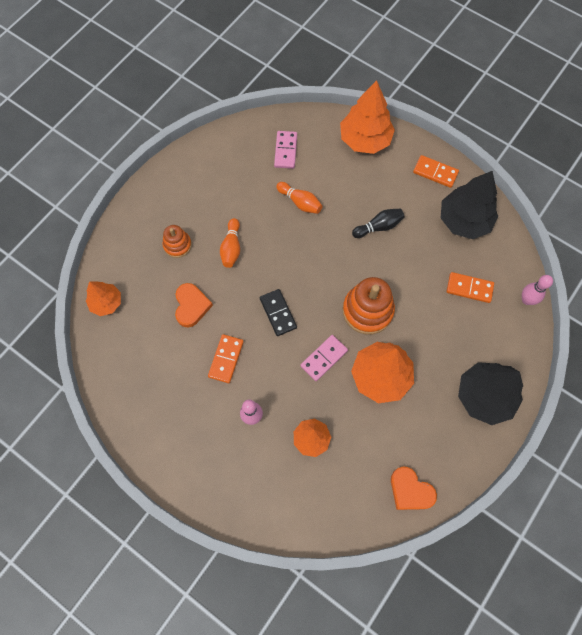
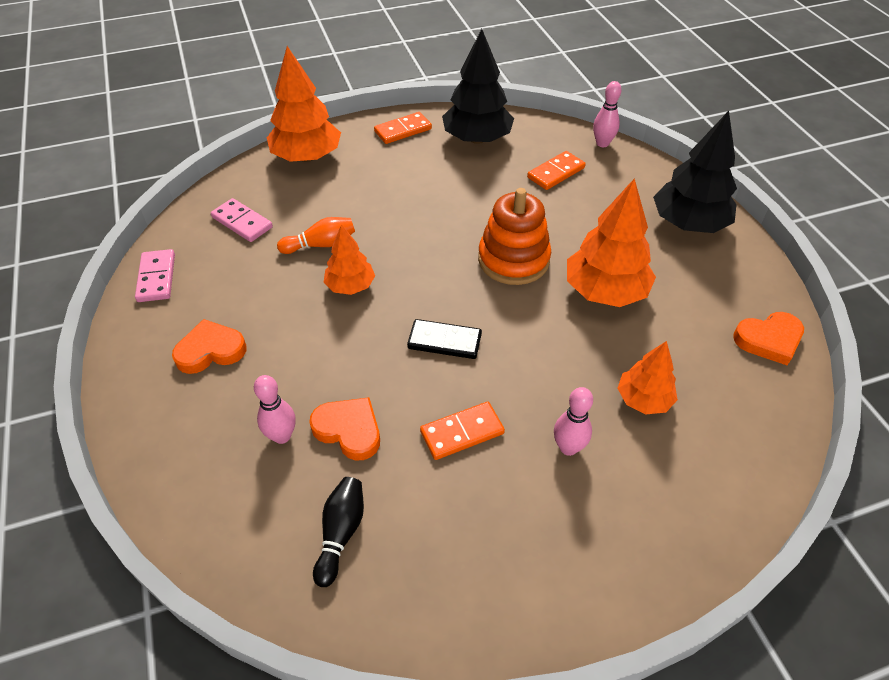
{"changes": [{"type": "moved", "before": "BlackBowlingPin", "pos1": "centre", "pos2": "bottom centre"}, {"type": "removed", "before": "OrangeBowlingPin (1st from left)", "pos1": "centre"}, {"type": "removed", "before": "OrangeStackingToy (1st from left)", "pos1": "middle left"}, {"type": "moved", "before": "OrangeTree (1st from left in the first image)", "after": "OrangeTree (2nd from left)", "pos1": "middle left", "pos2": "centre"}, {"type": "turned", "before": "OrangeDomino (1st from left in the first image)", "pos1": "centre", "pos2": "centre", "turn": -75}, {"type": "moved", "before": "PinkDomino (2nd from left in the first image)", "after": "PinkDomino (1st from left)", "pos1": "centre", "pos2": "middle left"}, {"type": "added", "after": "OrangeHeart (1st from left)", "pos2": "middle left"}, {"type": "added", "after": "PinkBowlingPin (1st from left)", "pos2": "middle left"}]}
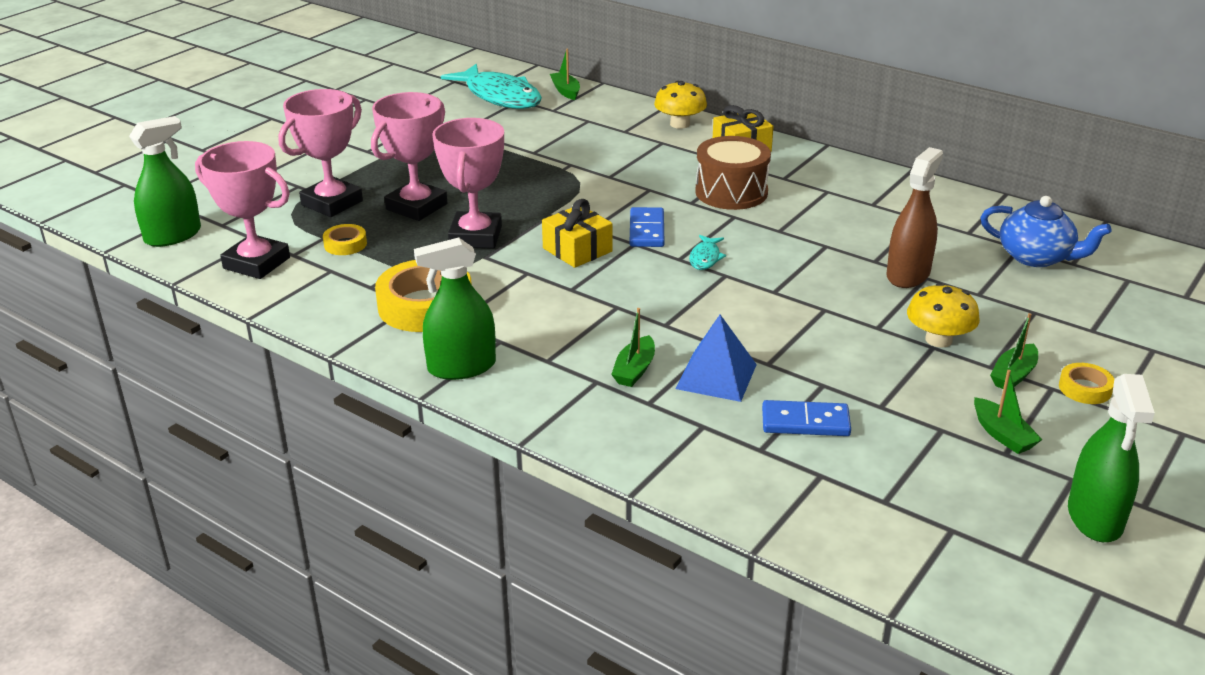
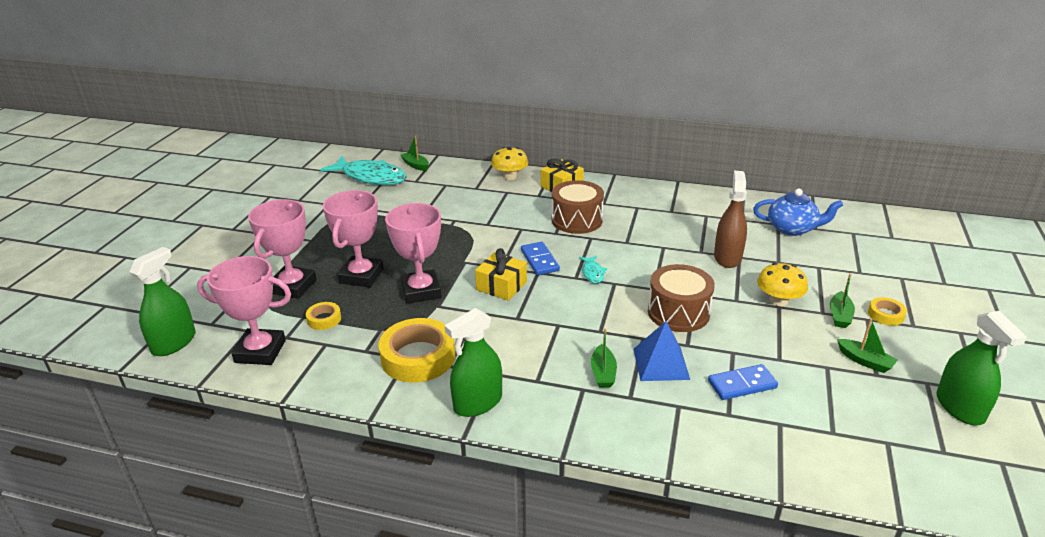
{"changes": [{"type": "added", "after": "BrownDrum (2nd from left)", "pos2": "centre"}]}
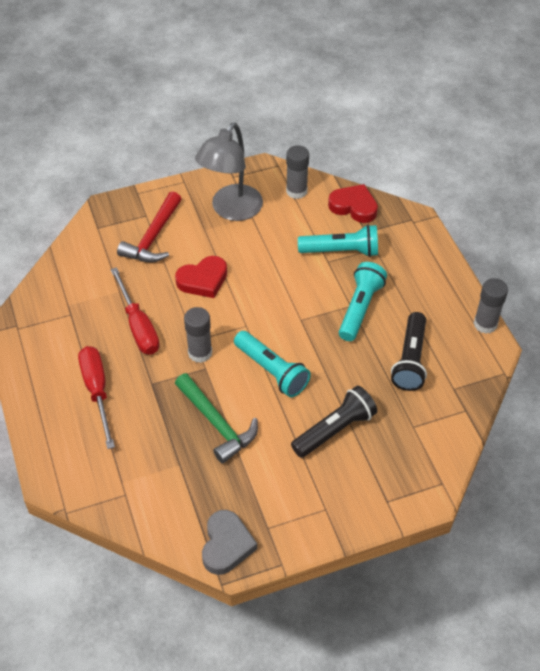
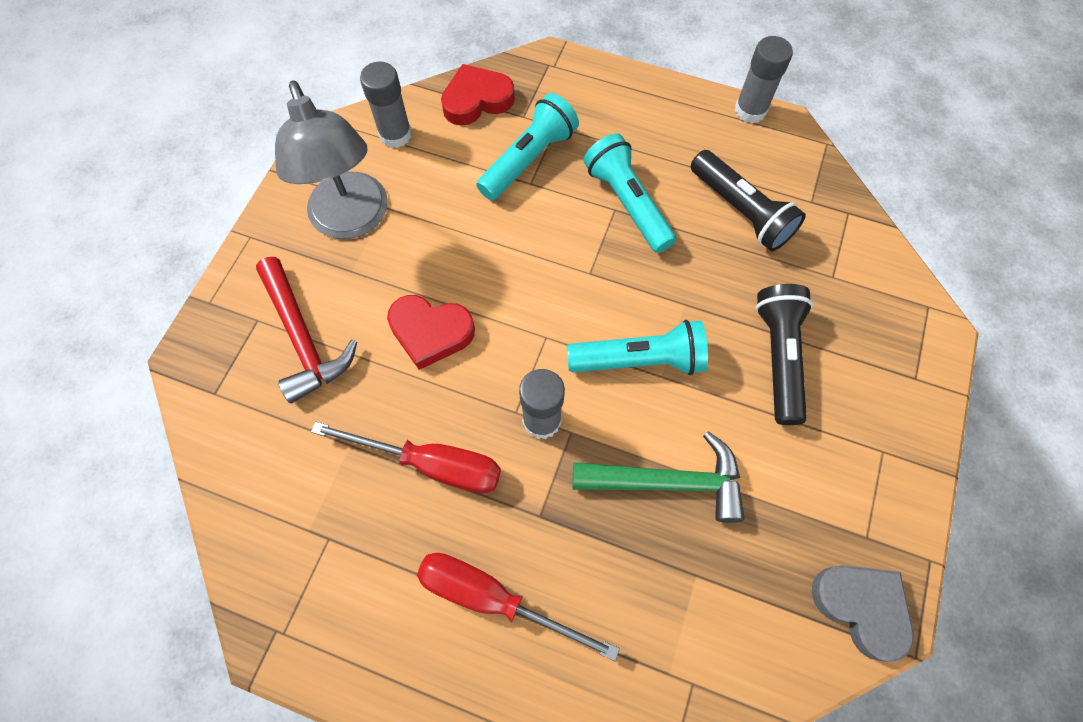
{"changes": [{"type": "turned", "before": "RedHeart (1st from left)", "pos1": "centre", "pos2": "centre", "turn": 90}]}
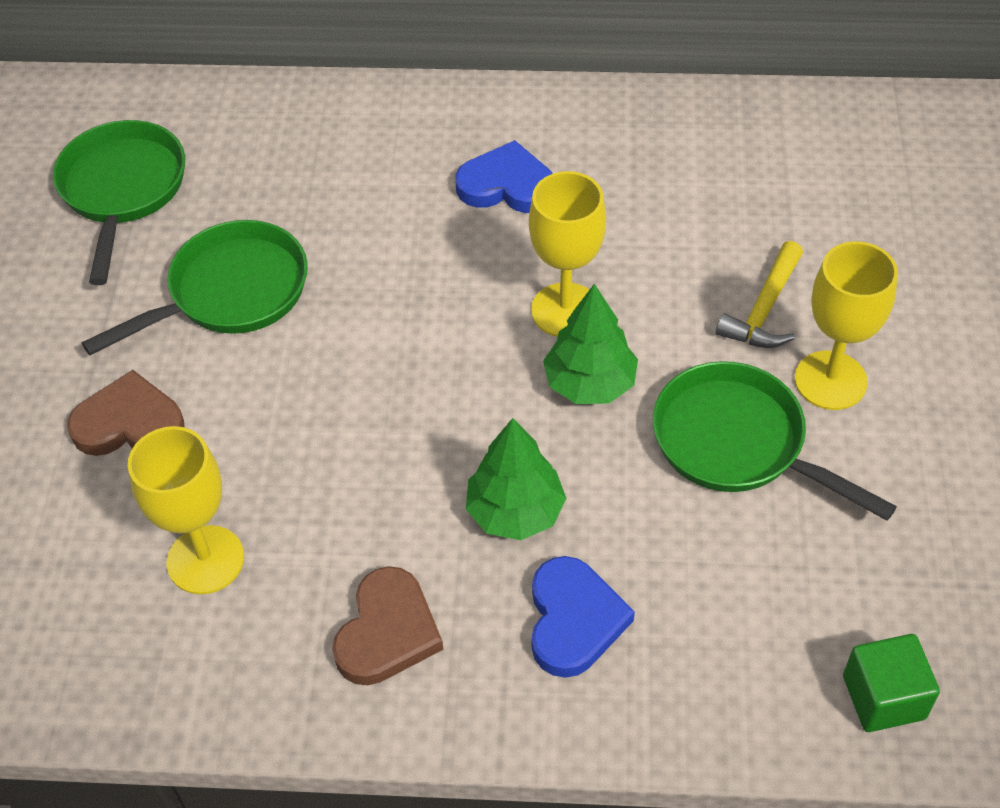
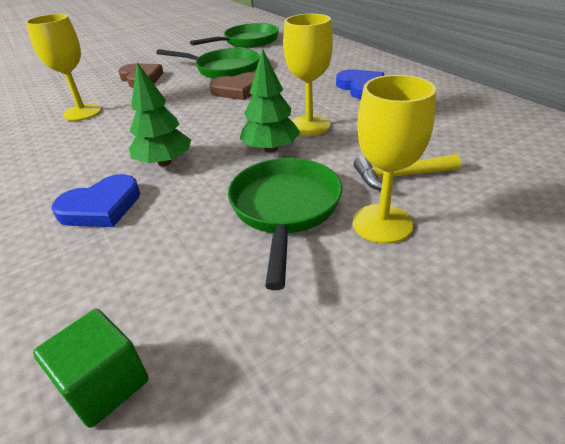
{"changes": [{"type": "moved", "before": "BrownHeart (2nd from left)", "pos1": "bottom centre", "pos2": "top centre"}]}
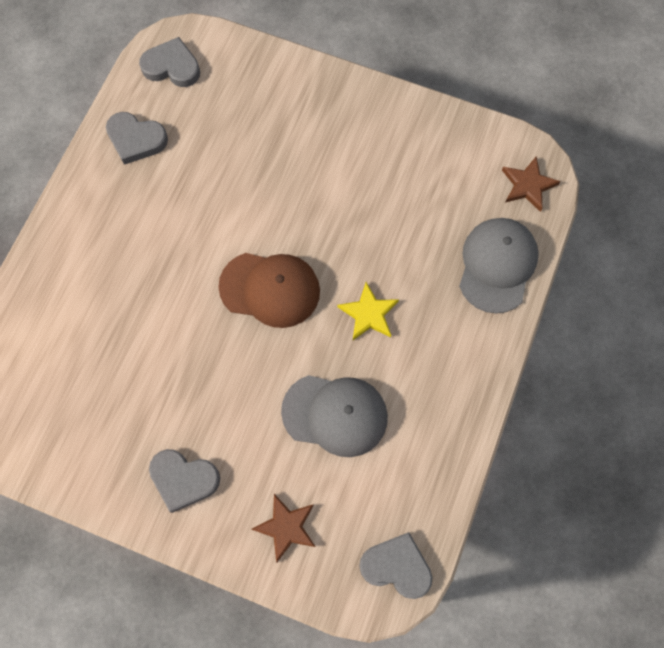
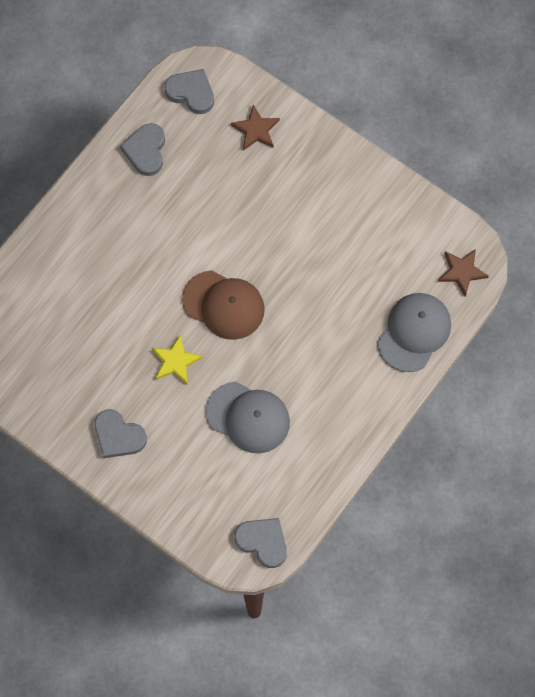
{"changes": [{"type": "turned", "before": "GreyHeart (1st from left in the first image)", "pos1": "top left", "pos2": "top left", "turn": 60}, {"type": "moved", "before": "YellowStar", "pos1": "centre", "pos2": "middle left"}, {"type": "moved", "before": "BrownStar (1st from left)", "pos1": "bottom centre", "pos2": "top centre"}]}
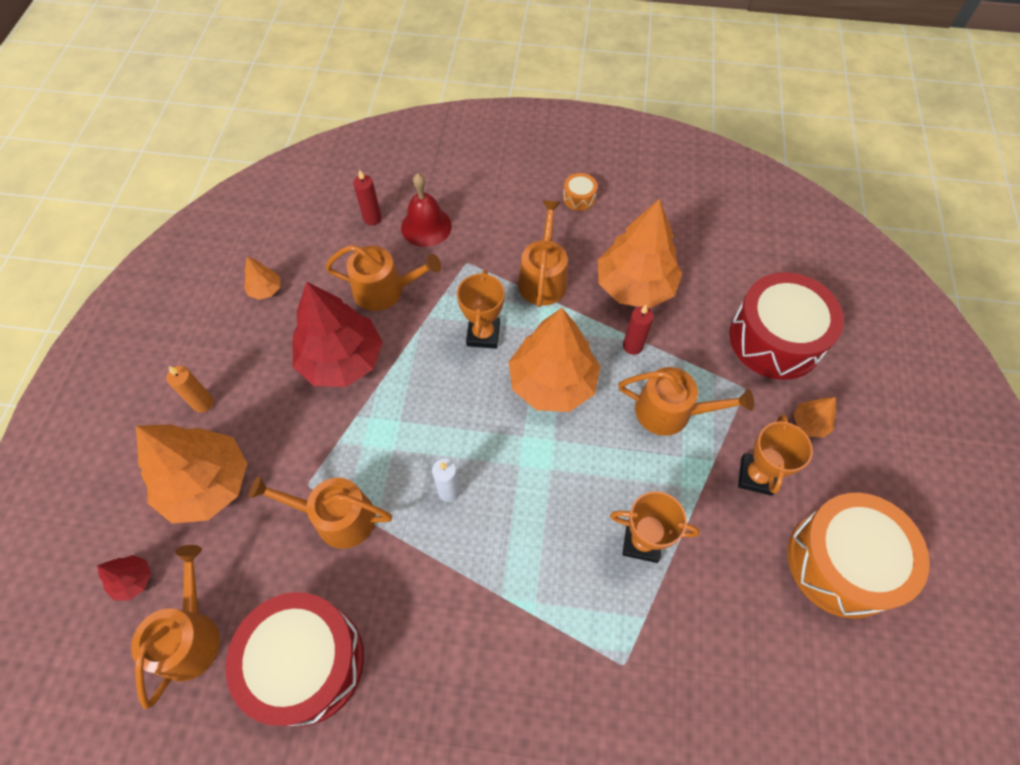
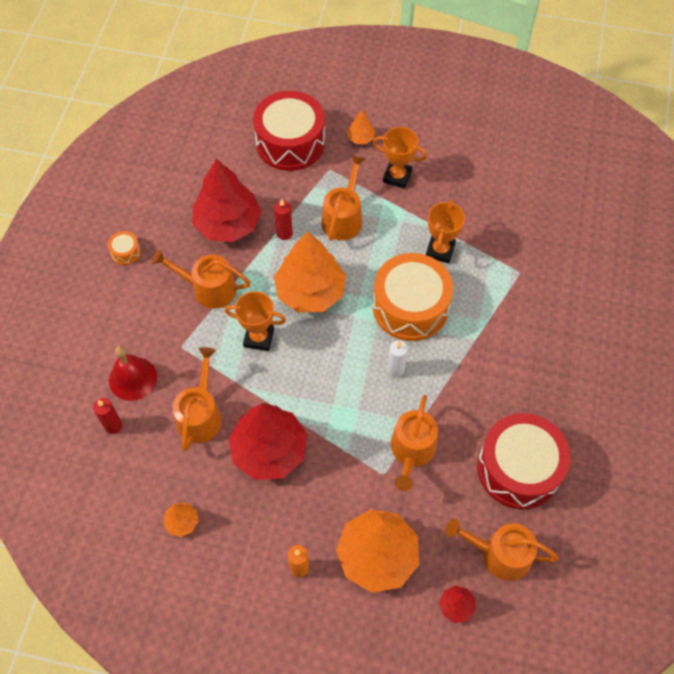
{"changes": [{"type": "recoloured", "before": "OrangeTree (4th from left)", "after": "RedTree (1st from left)", "pos1": "top centre", "pos2": "top centre"}, {"type": "moved", "before": "OrangeDrum (2nd from left)", "pos1": "bottom right", "pos2": "centre"}]}
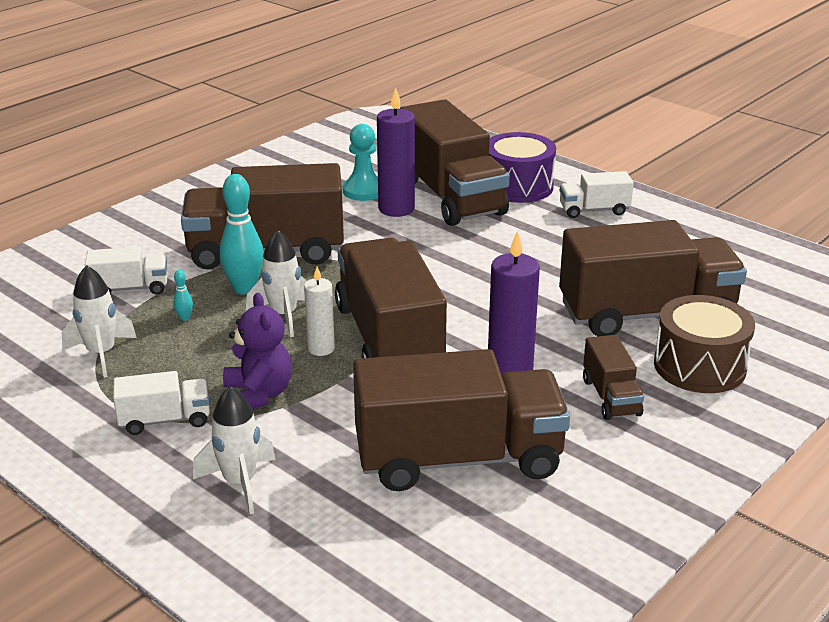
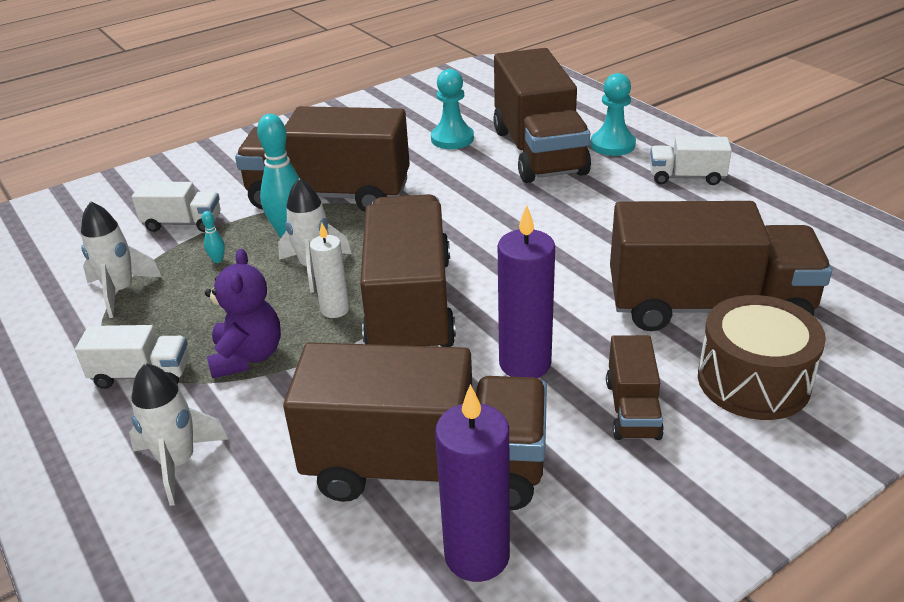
{"changes": [{"type": "moved", "before": "PurpleCandle (1st from left)", "pos1": "top centre", "pos2": "bottom centre"}, {"type": "replaced", "before": "PurpleDrum", "after": "TurquoisePawn (2nd from left)", "pos1": "top centre", "pos2": "top right"}]}
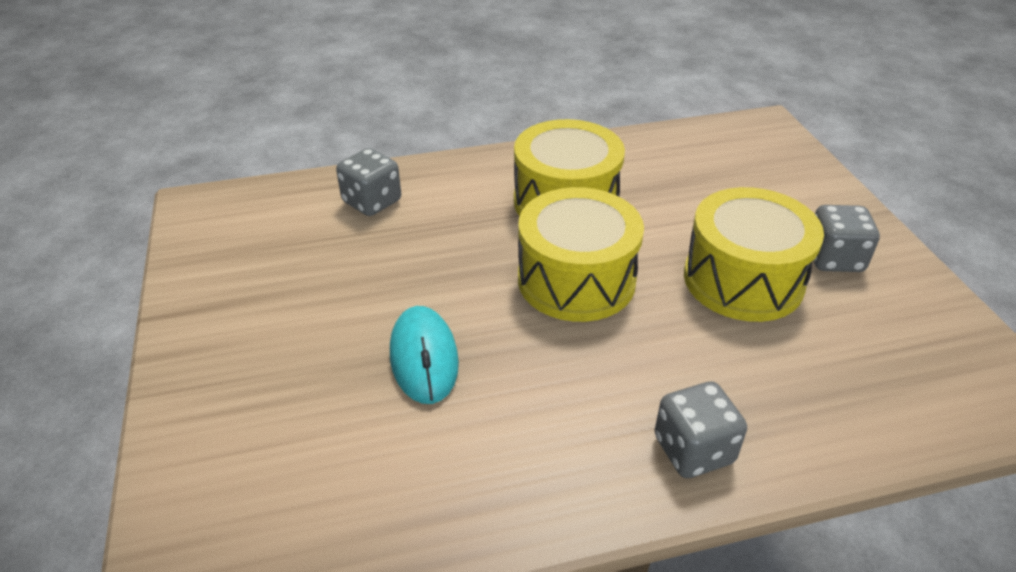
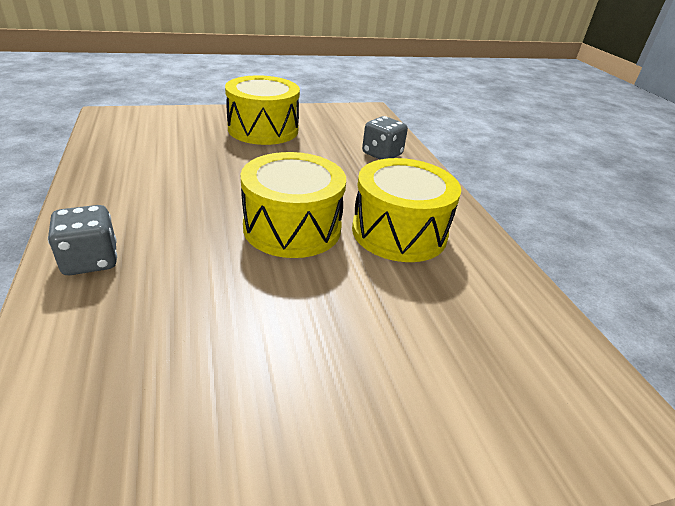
{"changes": [{"type": "moved", "before": "YellowDrum (3rd from left in the first image)", "after": "YellowDrum (1st from left)", "pos1": "middle right", "pos2": "top centre"}, {"type": "removed", "before": "GreyDice (3rd from left)", "pos1": "middle right"}, {"type": "removed", "before": "TurquoiseMouse", "pos1": "centre"}]}
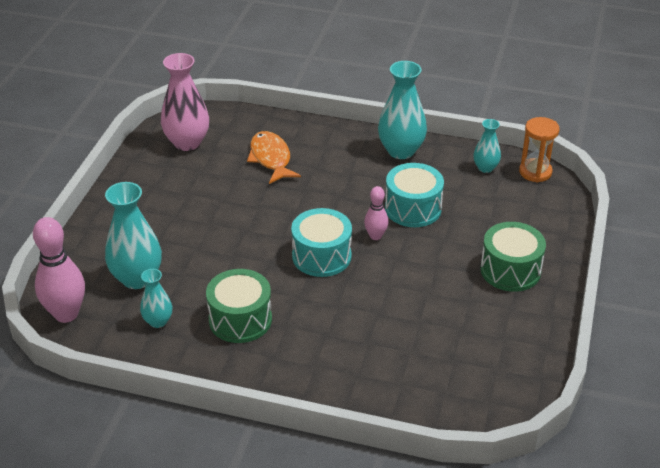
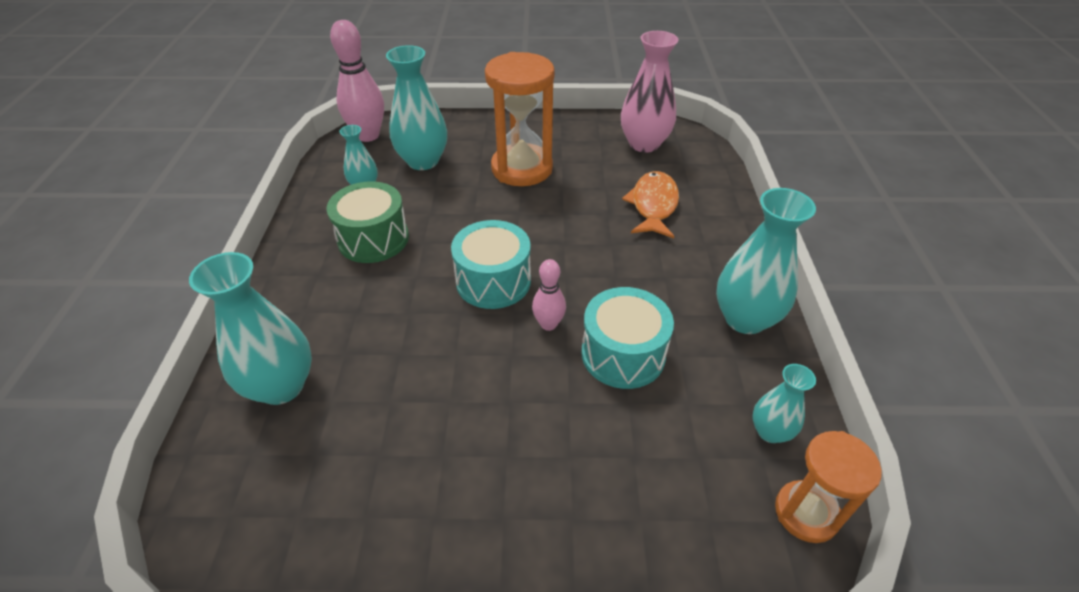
{"changes": [{"type": "turned", "before": "OrangeFish", "pos1": "centre", "pos2": "centre", "turn": -45}, {"type": "removed", "before": "GreenDrum (2nd from left)", "pos1": "middle right"}, {"type": "added", "after": "OrangeHourglass (1st from left)", "pos2": "top centre"}, {"type": "added", "after": "TurquoiseVase (1st from left)", "pos2": "middle left"}]}
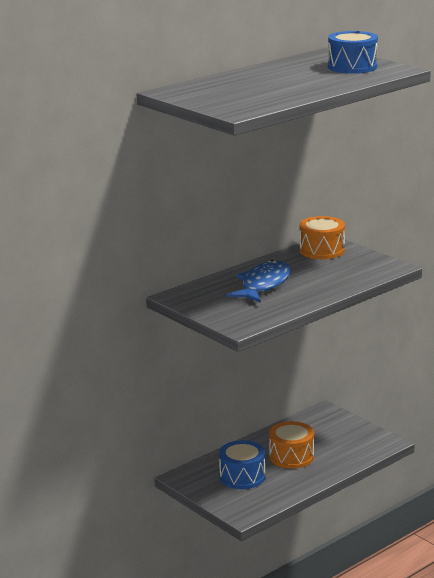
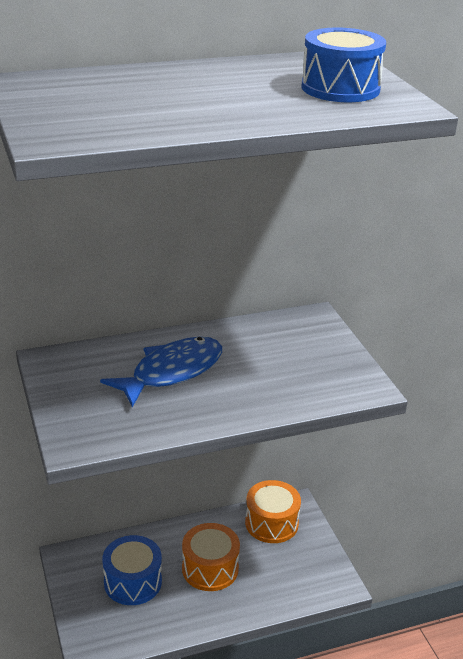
{"changes": [{"type": "moved", "before": "OrangeDrum (2nd from left)", "pos1": "middle right", "pos2": "bottom centre"}]}
